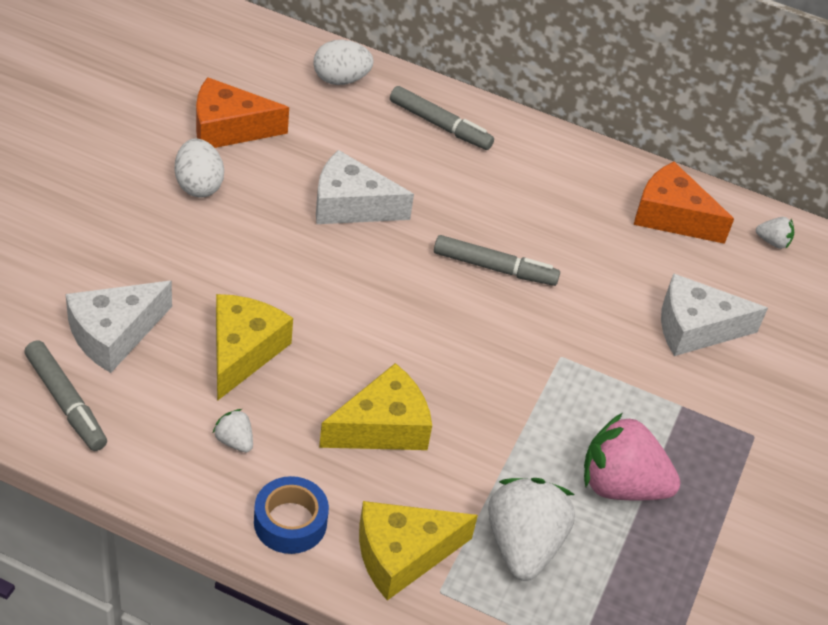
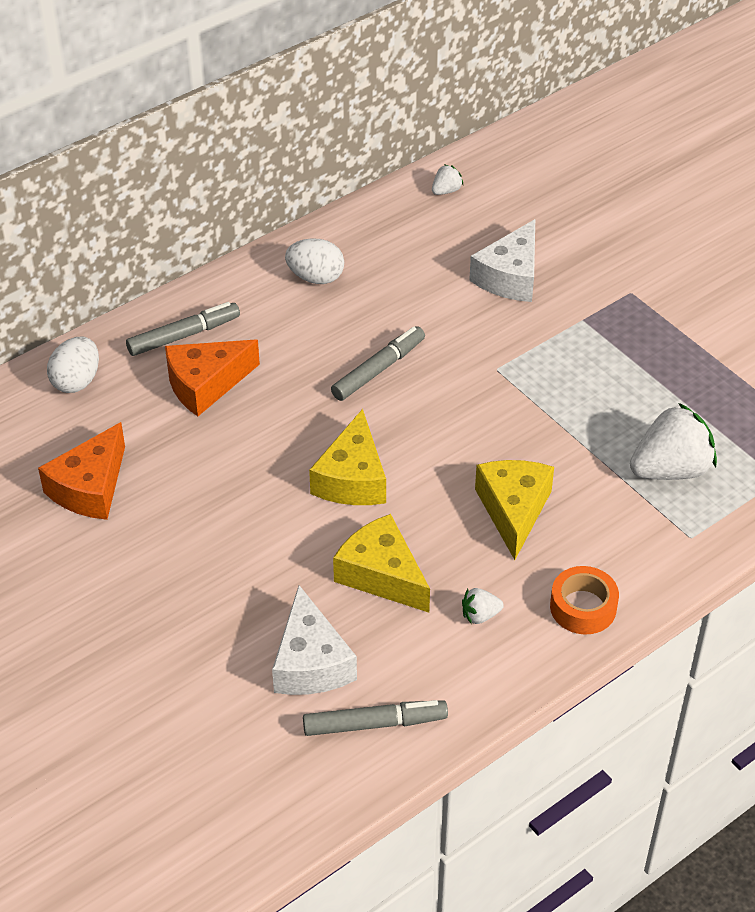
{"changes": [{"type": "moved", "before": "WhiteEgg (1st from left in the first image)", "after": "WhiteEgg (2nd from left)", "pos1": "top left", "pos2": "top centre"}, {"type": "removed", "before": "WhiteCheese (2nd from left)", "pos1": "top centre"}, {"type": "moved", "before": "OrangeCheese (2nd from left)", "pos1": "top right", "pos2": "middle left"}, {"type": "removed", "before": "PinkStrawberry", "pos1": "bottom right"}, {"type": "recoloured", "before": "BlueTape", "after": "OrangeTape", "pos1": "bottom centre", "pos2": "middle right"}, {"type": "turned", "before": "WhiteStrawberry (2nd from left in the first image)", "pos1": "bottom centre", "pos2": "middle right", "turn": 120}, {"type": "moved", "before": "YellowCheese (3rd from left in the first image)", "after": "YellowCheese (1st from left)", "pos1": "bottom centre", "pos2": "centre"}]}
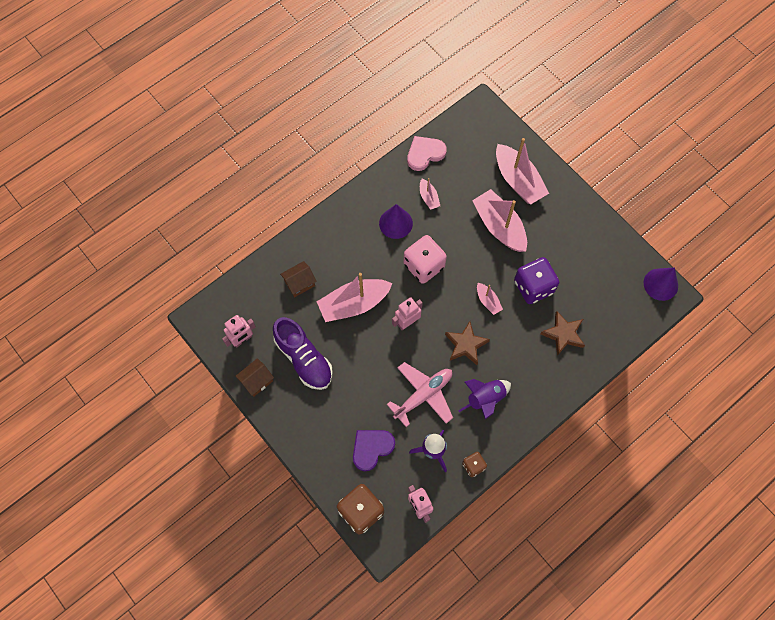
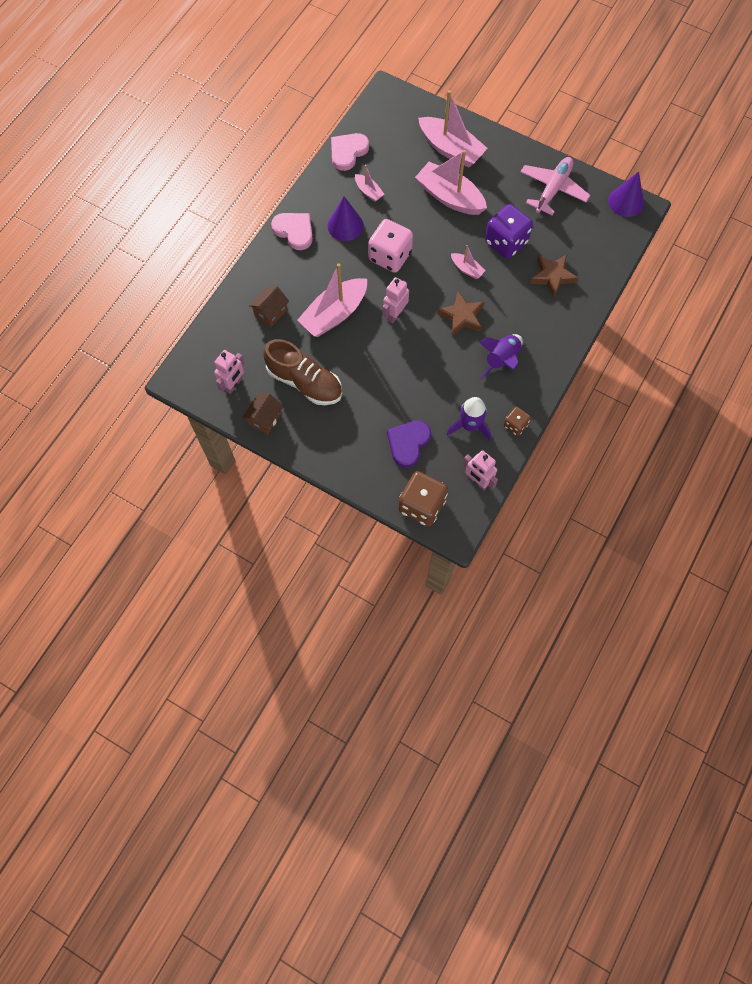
{"changes": [{"type": "recoloured", "before": "PurpleShoe", "after": "BrownShoe", "pos1": "centre", "pos2": "centre"}, {"type": "moved", "before": "PinkPlane", "pos1": "centre", "pos2": "top right"}, {"type": "added", "after": "PinkHeart (1st from left)", "pos2": "top centre"}]}
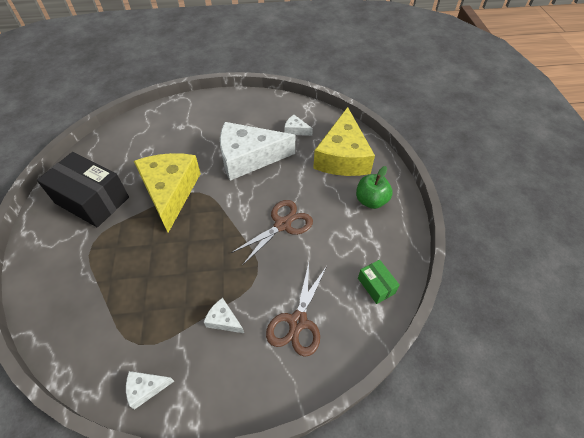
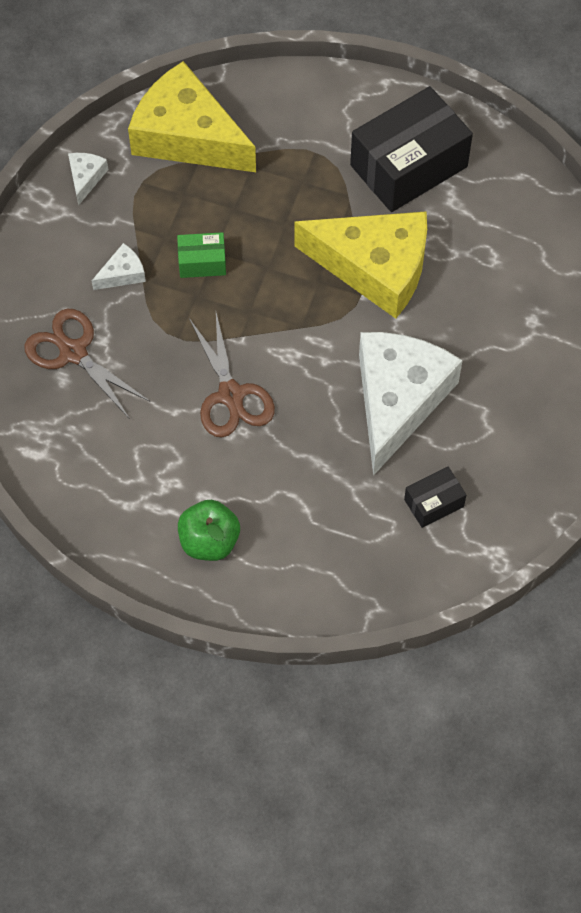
{"changes": [{"type": "moved", "before": "YellowCheese (2nd from left in the first image)", "after": "YellowCheese (1st from left)", "pos1": "top centre", "pos2": "top left"}, {"type": "replaced", "before": "WhiteCheese (4th from left)", "after": "BlackBox (2nd from left)", "pos1": "top centre", "pos2": "middle right"}, {"type": "moved", "before": "GreenBox", "pos1": "centre", "pos2": "top centre"}]}
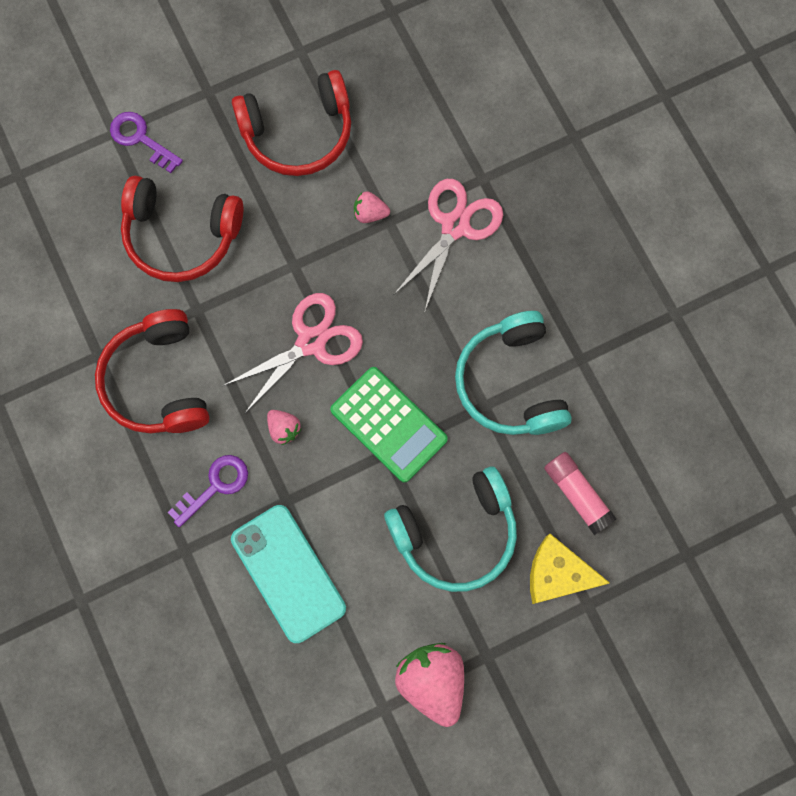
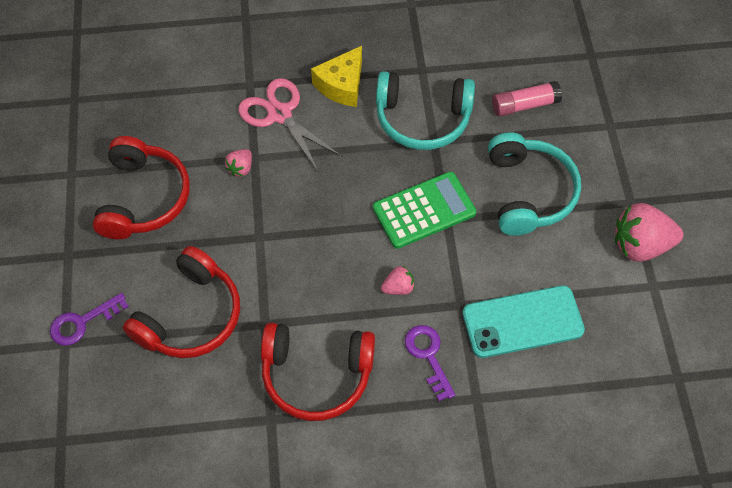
{"changes": [{"type": "removed", "before": "PinkScissors (1st from left)", "pos1": "centre"}, {"type": "moved", "before": "YellowCheese", "pos1": "bottom right", "pos2": "top centre"}]}
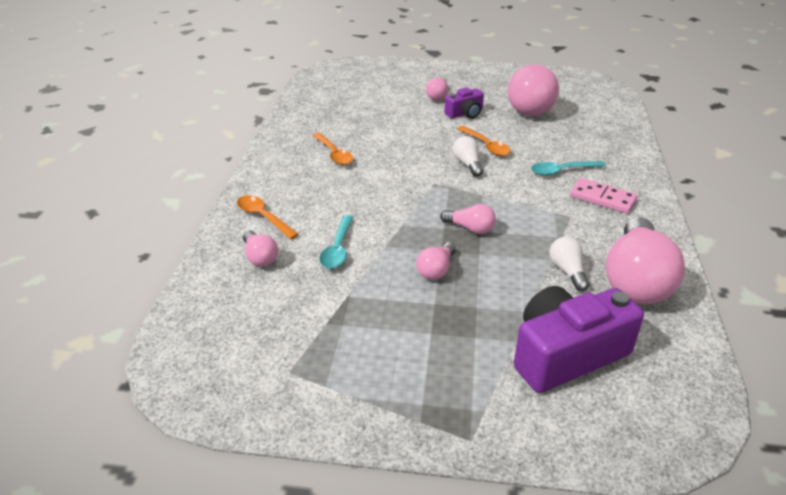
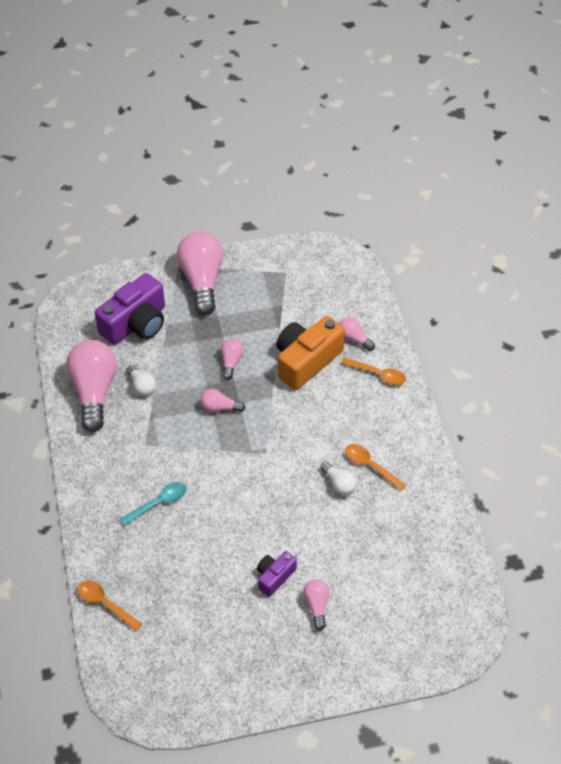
{"changes": [{"type": "moved", "before": "PinkLightBulb (5th from left in the first image)", "after": "PinkLightBulb (2nd from left)", "pos1": "top right", "pos2": "centre"}, {"type": "moved", "before": "OrangeSpoon (3rd from left in the first image)", "after": "OrangeSpoon (1st from left)", "pos1": "top centre", "pos2": "bottom left"}, {"type": "moved", "before": "WhiteLightBulb (1st from left in the first image)", "after": "WhiteLightBulb (2nd from left)", "pos1": "top centre", "pos2": "centre"}, {"type": "removed", "before": "PinkDomino", "pos1": "middle right"}, {"type": "replaced", "before": "TurquoiseSpoon (1st from left)", "after": "OrangeCamera", "pos1": "centre", "pos2": "centre"}]}
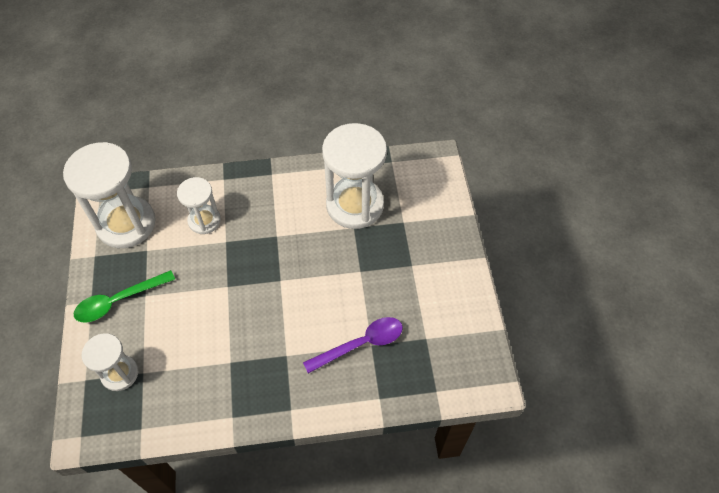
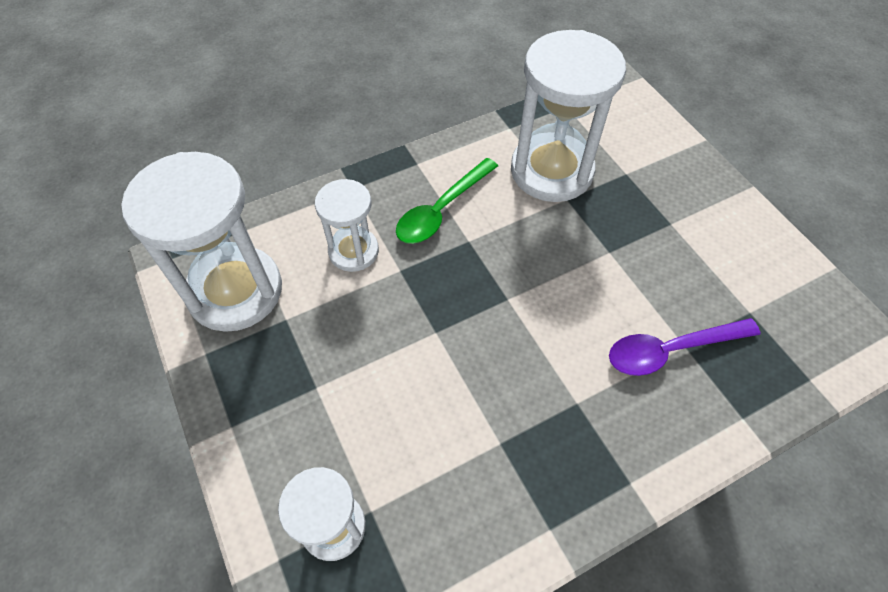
{"changes": [{"type": "moved", "before": "GreenSpoon", "pos1": "middle left", "pos2": "centre"}, {"type": "turned", "before": "PurpleSpoon", "pos1": "bottom centre", "pos2": "middle right", "turn": -150}]}
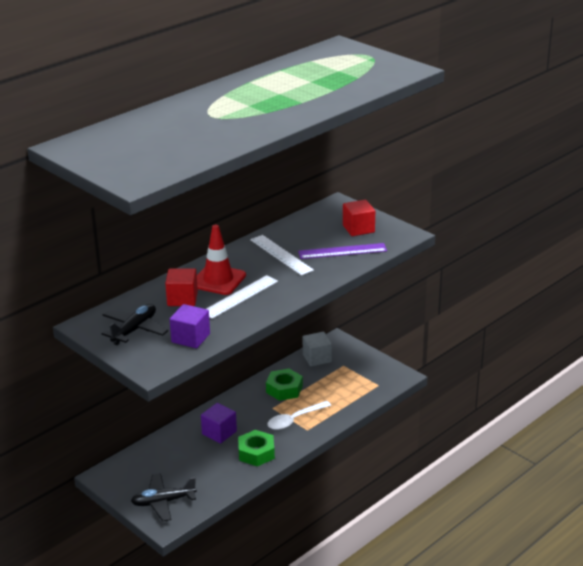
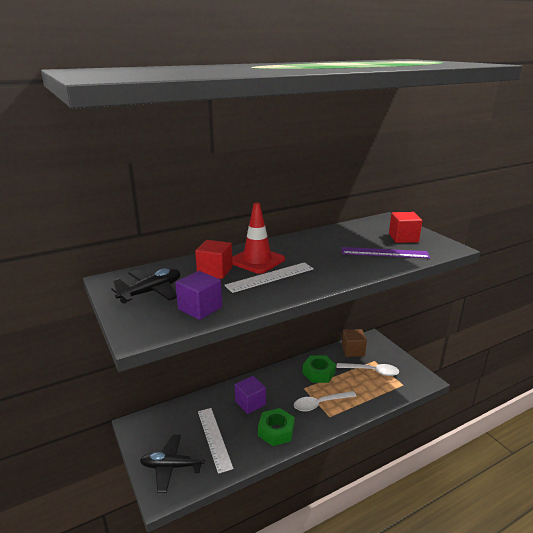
{"changes": [{"type": "moved", "before": "WhiteRuler (2nd from left in the first image)", "after": "WhiteRuler (1st from left)", "pos1": "centre", "pos2": "bottom centre"}, {"type": "recoloured", "before": "GreyCube", "after": "BrownCube", "pos1": "centre", "pos2": "centre"}, {"type": "added", "after": "WhiteSpoon (2nd from left)", "pos2": "bottom right"}]}
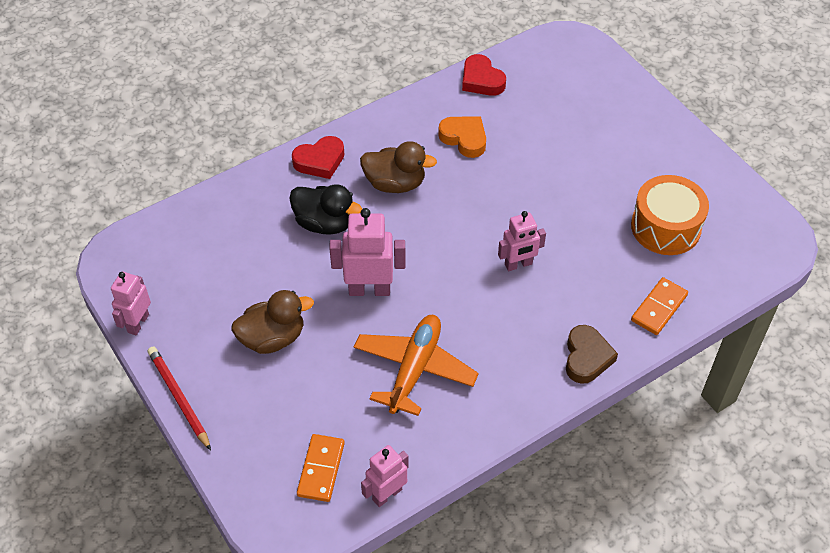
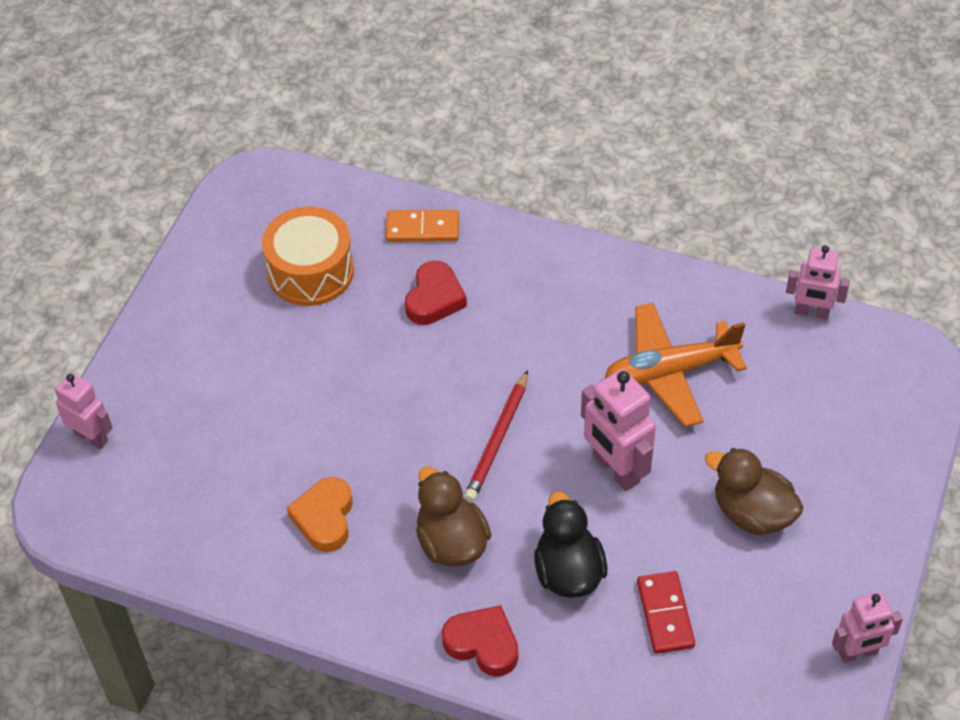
{"changes": [{"type": "moved", "before": "RedHeart (2nd from left in the first image)", "after": "RedHeart (1st from left)", "pos1": "top centre", "pos2": "centre"}, {"type": "moved", "before": "PinkRobot (4th from left in the first image)", "after": "PinkRobot (1st from left)", "pos1": "centre", "pos2": "middle left"}, {"type": "removed", "before": "BrownHeart", "pos1": "middle right"}, {"type": "moved", "before": "RedPencil", "pos1": "bottom left", "pos2": "centre"}, {"type": "removed", "before": "OrangeDomino (1st from left)", "pos1": "bottom centre"}, {"type": "added", "after": "RedDomino", "pos2": "bottom right"}]}
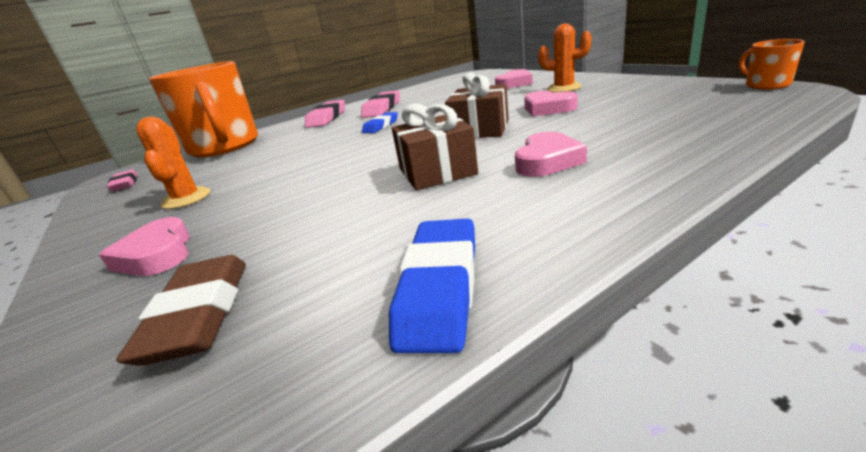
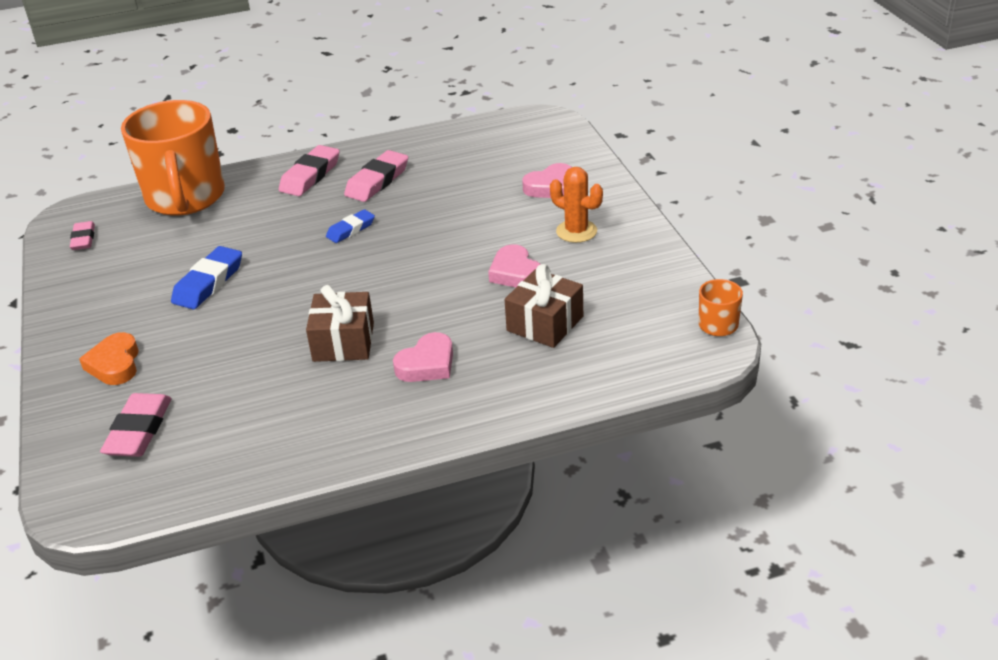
{"changes": [{"type": "moved", "before": "BrownGift (2nd from left)", "pos1": "top centre", "pos2": "centre"}, {"type": "removed", "before": "OrangeCactus (1st from left)", "pos1": "middle left"}, {"type": "recoloured", "before": "PinkHeart (1st from left)", "after": "OrangeHeart", "pos1": "middle left", "pos2": "middle left"}, {"type": "moved", "before": "BlueEraser (2nd from left in the first image)", "after": "BlueEraser (1st from left)", "pos1": "centre", "pos2": "middle left"}, {"type": "recoloured", "before": "BrownEraser", "after": "PinkEraser (2nd from left)", "pos1": "bottom left", "pos2": "middle left"}]}
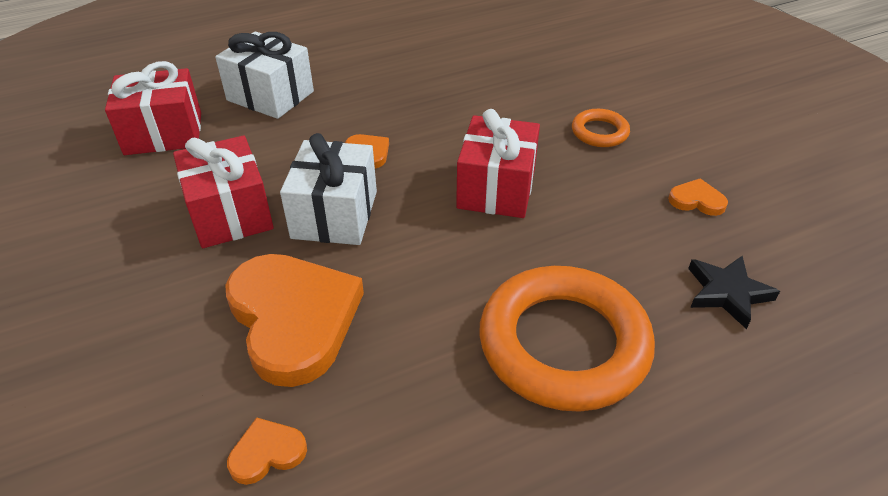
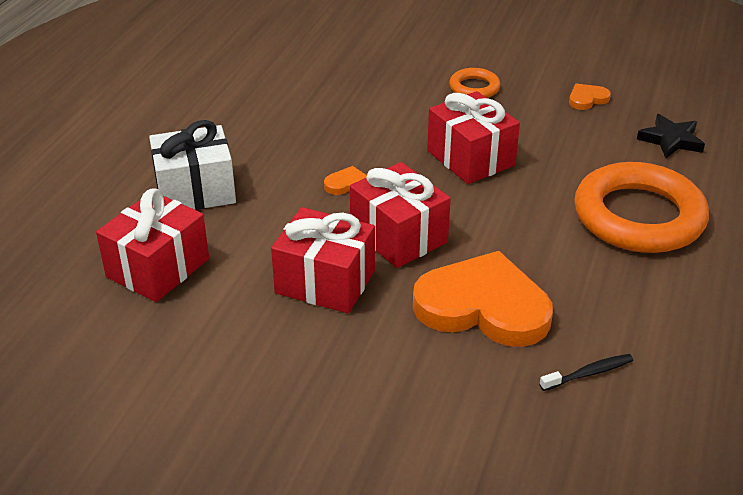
{"changes": [{"type": "recoloured", "before": "WhiteGift (2nd from left)", "after": "RedGift (3rd from left)", "pos1": "centre", "pos2": "centre"}, {"type": "replaced", "before": "OrangeHeart (1st from left)", "after": "BlackToothbrush", "pos1": "bottom left", "pos2": "bottom right"}]}
